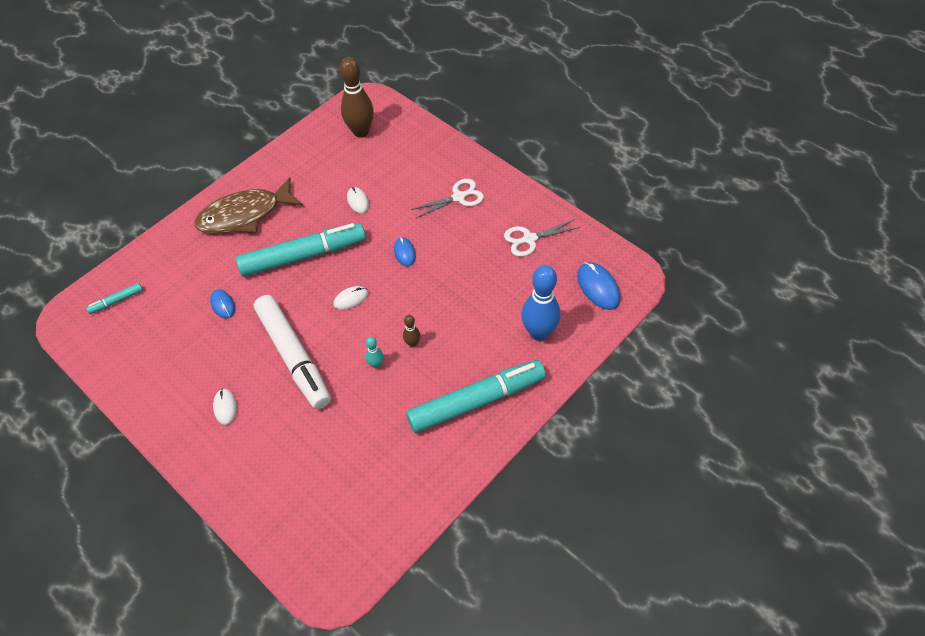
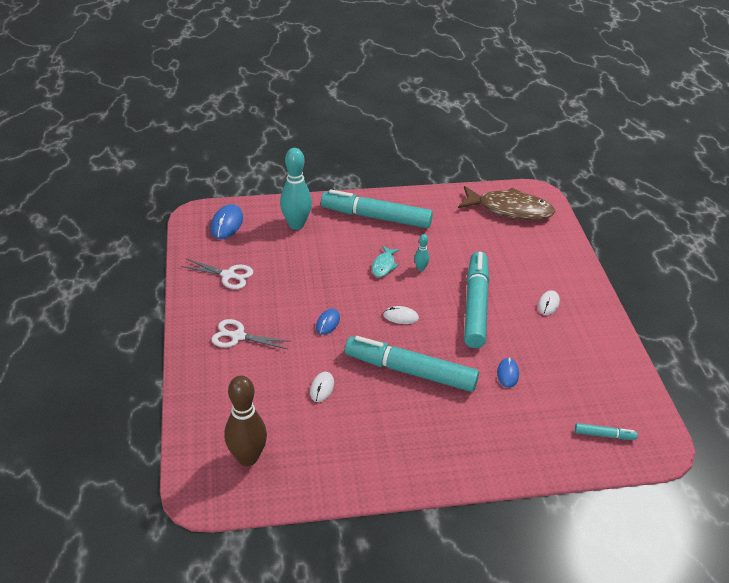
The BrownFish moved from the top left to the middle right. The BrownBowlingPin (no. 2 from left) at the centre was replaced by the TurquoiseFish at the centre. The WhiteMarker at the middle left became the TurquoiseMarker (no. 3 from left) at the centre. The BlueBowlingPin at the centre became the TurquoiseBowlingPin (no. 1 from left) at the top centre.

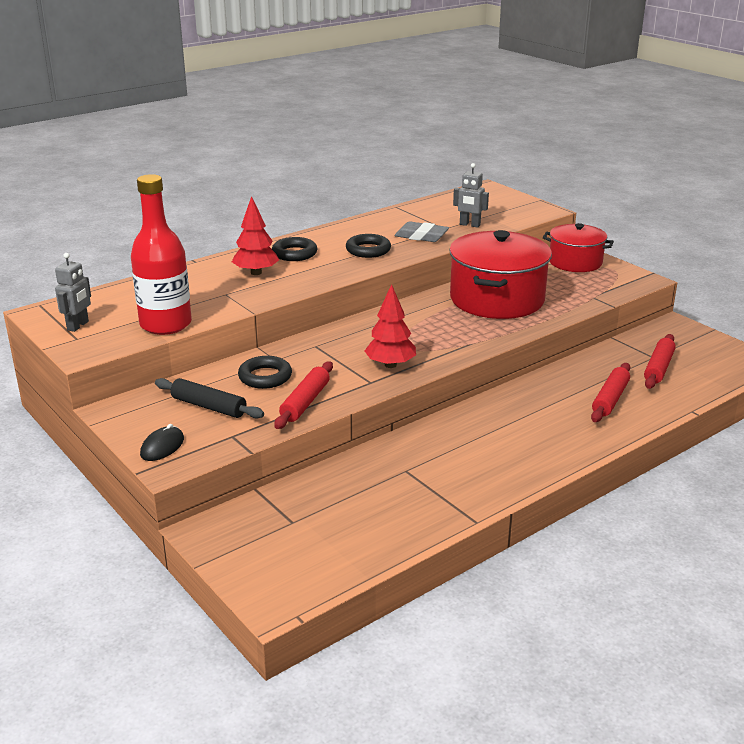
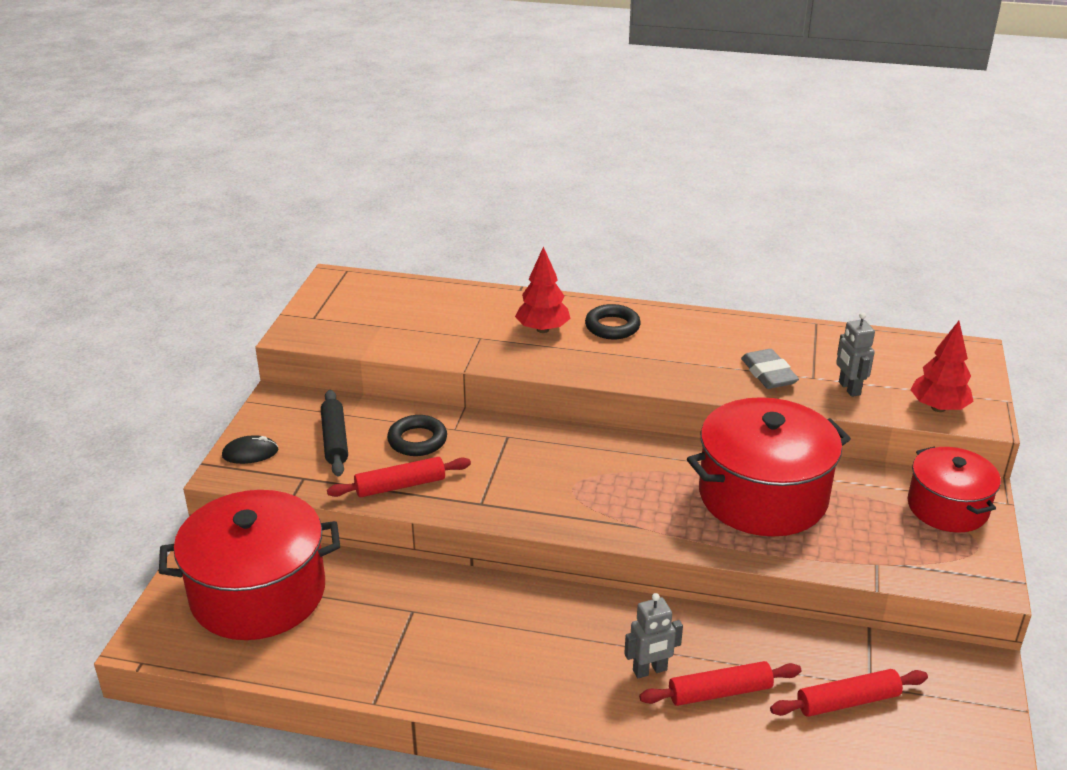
The RedBottle at the middle left disappeared. The BlackRing (no. 3 from left) at the top centre disappeared. The RedPot (no. 1 from left) at the bottom left appeared. The GreyRobot (no. 1 from left) moved from the middle left to the bottom centre. The RedTree (no. 2 from left) moved from the centre to the middle right.

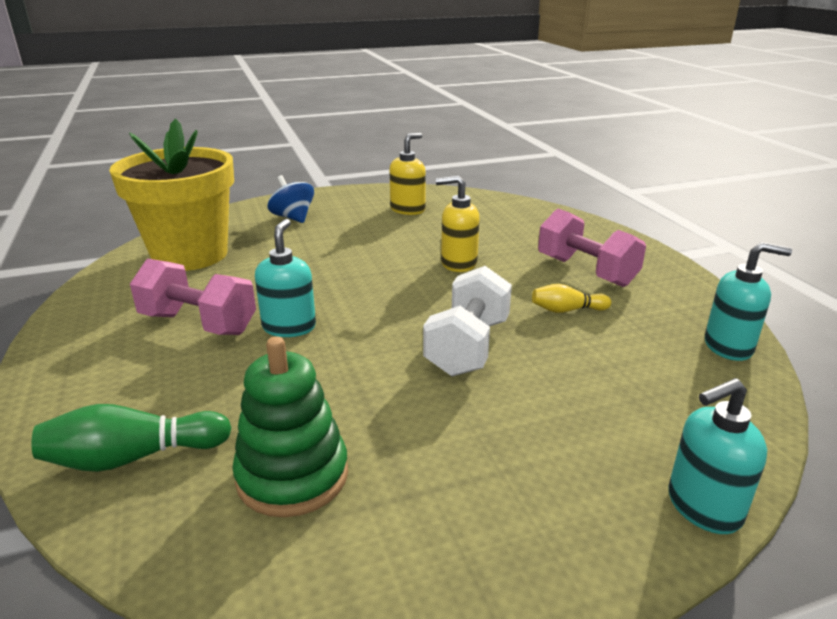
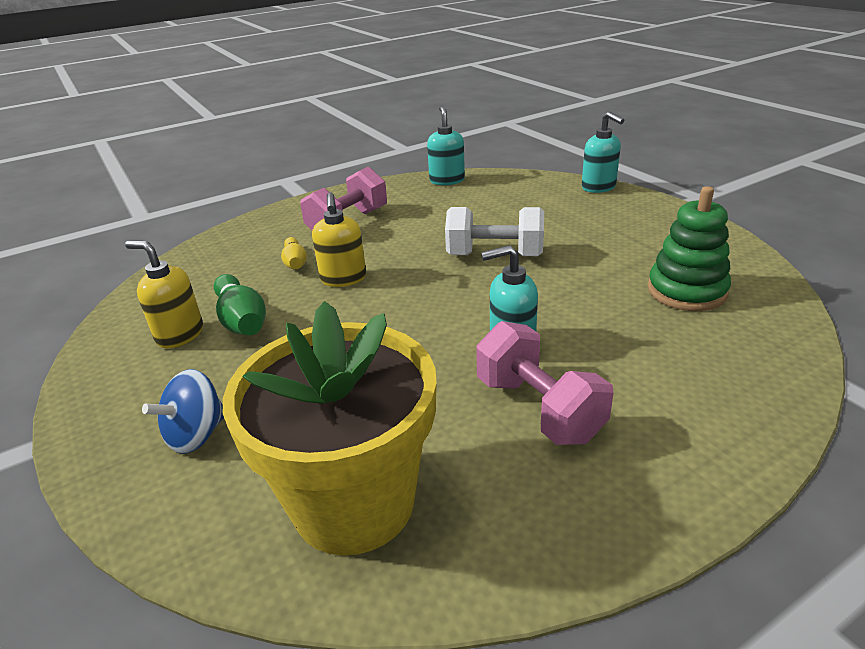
The GreenBowlingPin moved from the bottom left to the middle left. The YellowBowlingPin moved from the middle right to the centre. The PinkDumbbell (no. 1 from left in the first image) at the middle left turned 45 degrees counterclockwise.

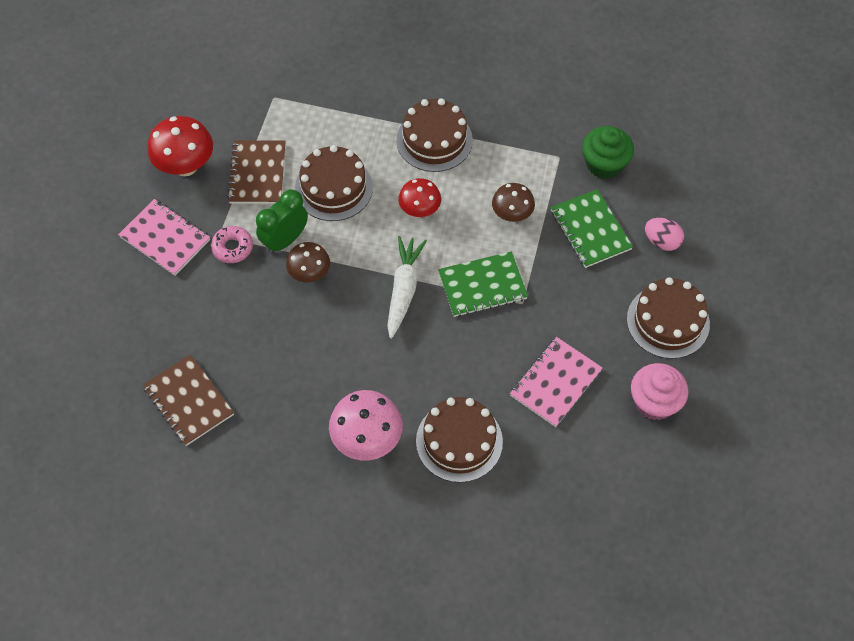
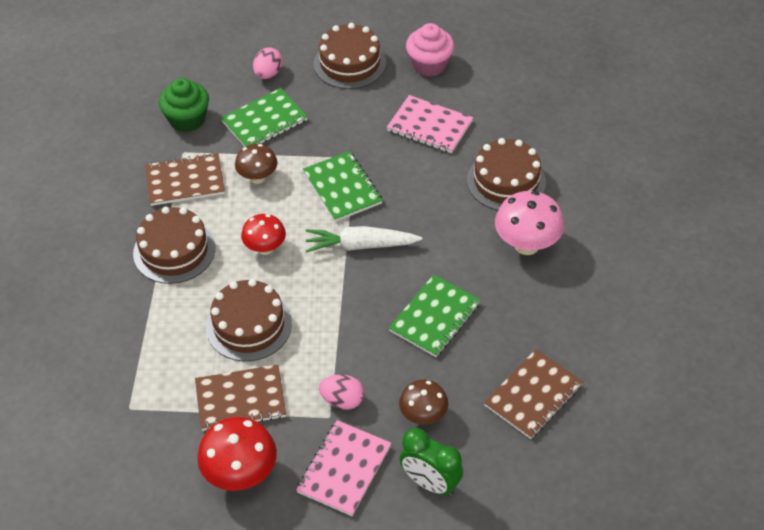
The BrownNotebook (no. 1 from left) at the middle left appeared. The GreenNotebook (no. 3 from left) at the centre appeared. The GreenClock moved from the middle left to the bottom centre. The BrownMushroom (no. 1 from left in the first image) moved from the centre to the bottom centre. The PinkDonut at the middle left was replaced by the PinkEgg (no. 2 from left) at the bottom centre.

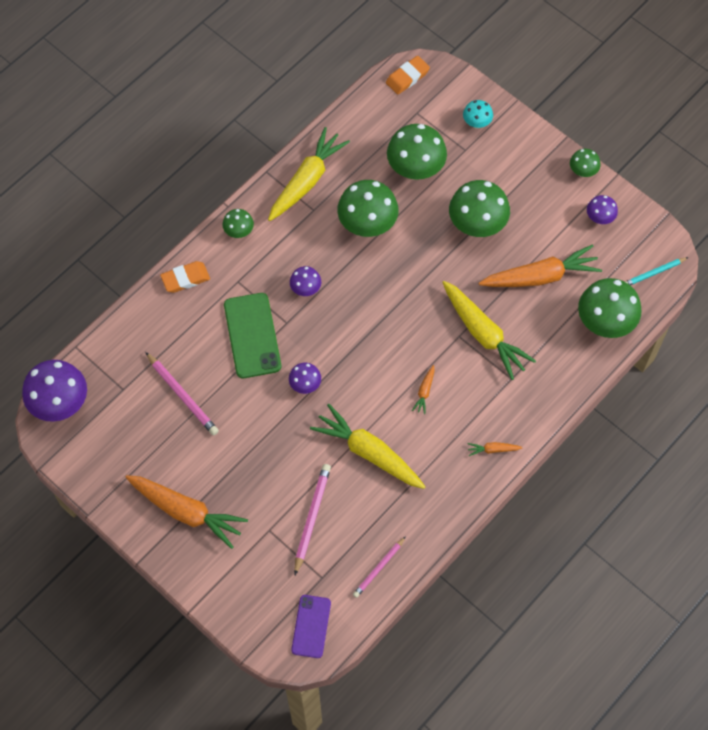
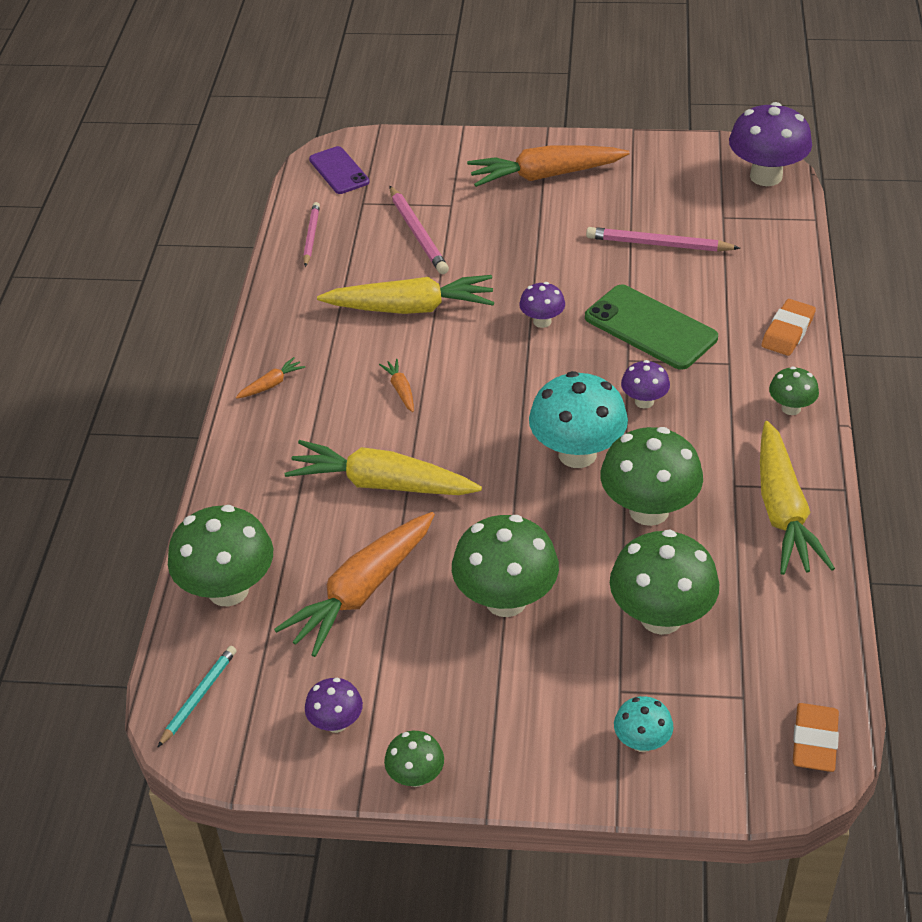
The TurquoiseMushroom (no. 1 from left) at the centre appeared.

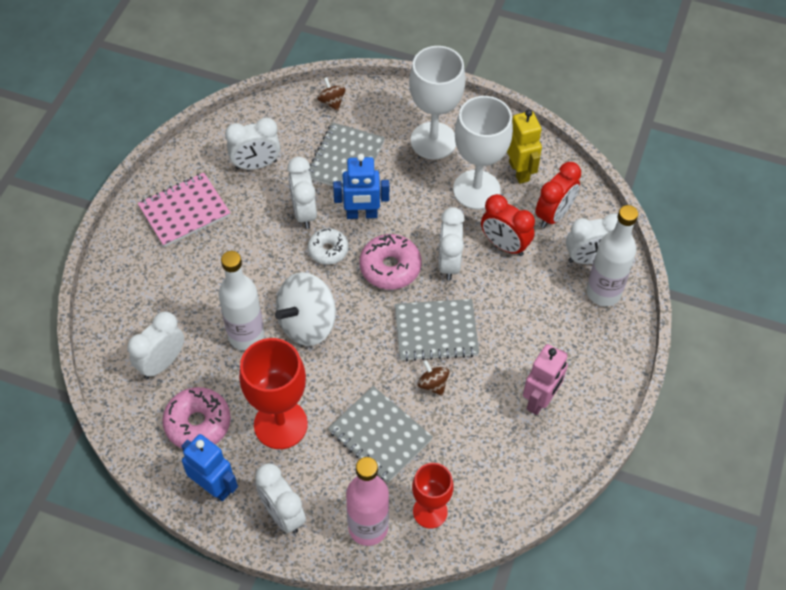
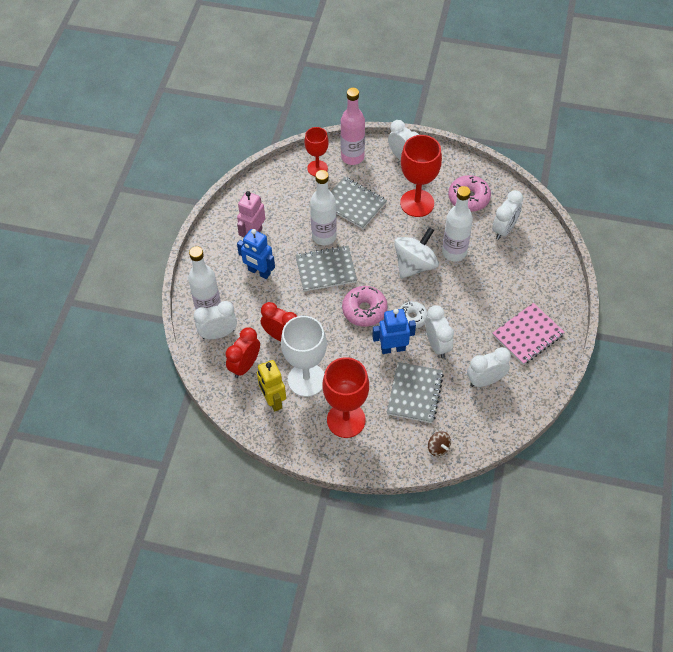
The WhiteClock (no. 5 from left) at the centre disappeared. The BlueRobot (no. 1 from left) moved from the bottom left to the centre. The BrownSpinningTop (no. 2 from left) at the centre was replaced by the WhiteBottle (no. 2 from left) at the top centre. The WhiteGoblet (no. 1 from left) at the top centre became the RedGoblet (no. 2 from left) at the centre.

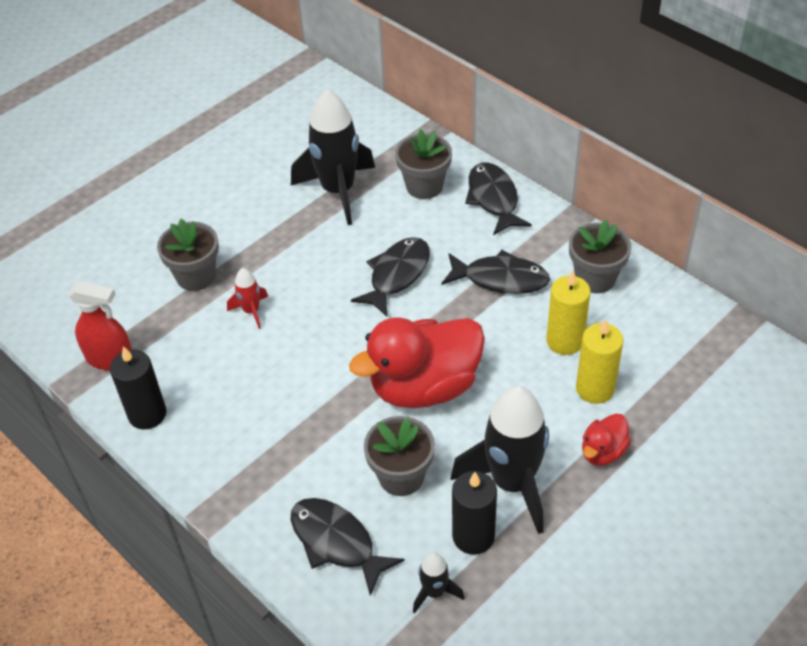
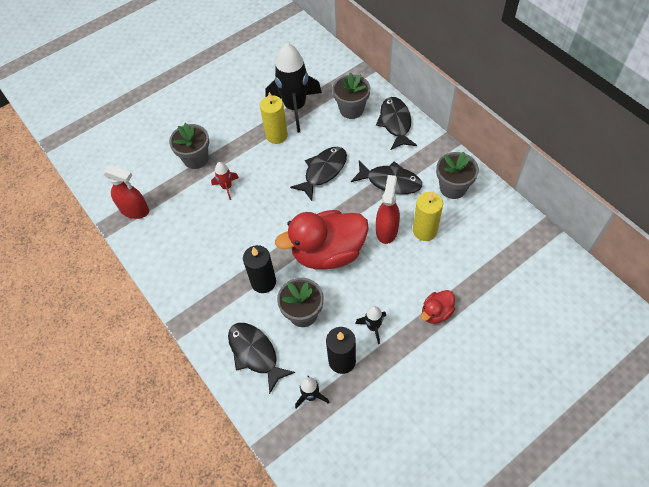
The RedSprayBottle (no. 2 from left) at the centre appeared. The BlackCandle (no. 1 from left) moved from the middle left to the centre. The YellowCandle (no. 2 from left in the first image) moved from the middle right to the top centre. The BlackRocket (no. 3 from left) at the bottom centre changed to 0.46 times the size.

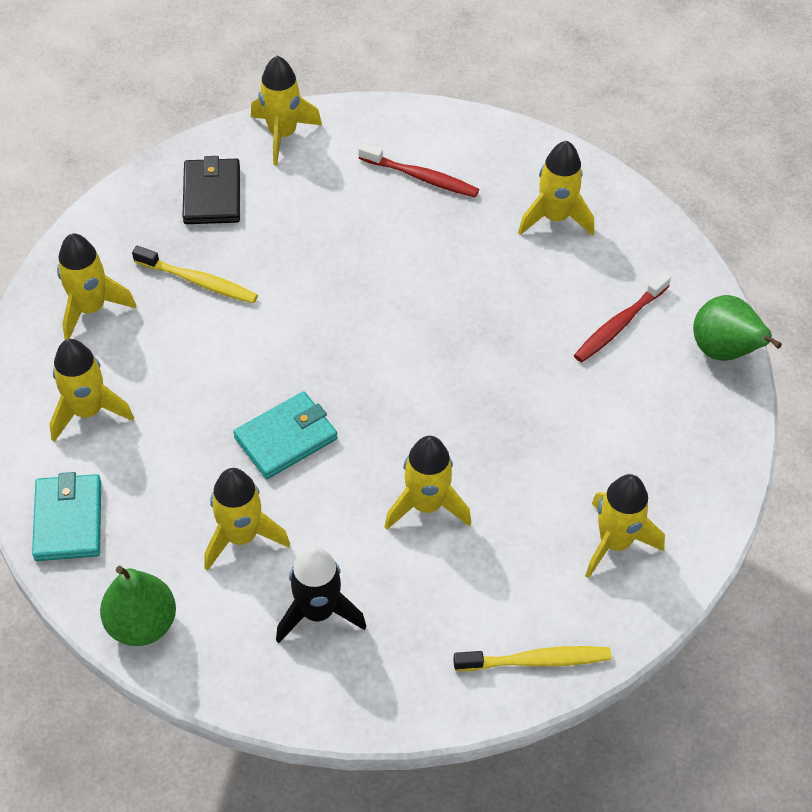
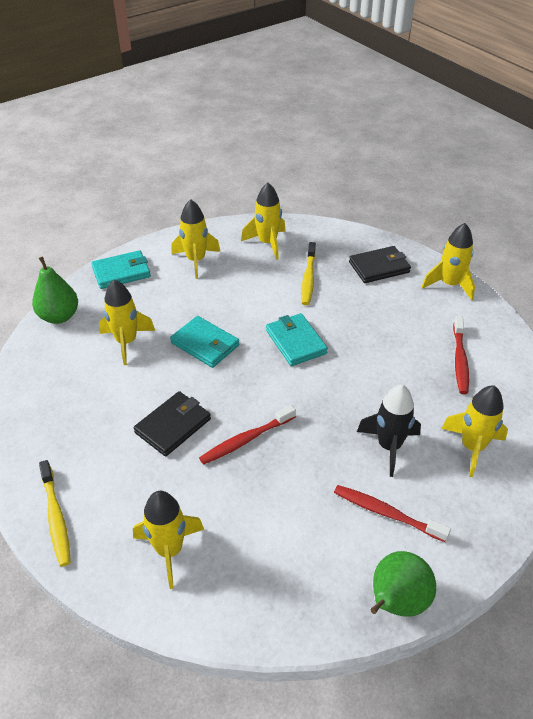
The RedToothbrush (no. 1 from left) at the centre appeared. The TurquoiseWallet (no. 3 from left) at the centre appeared. The BlackRocket moved from the bottom centre to the middle right. The YellowRocket (no. 5 from left) at the centre was replaced by the BlackWallet (no. 1 from left) at the middle left.

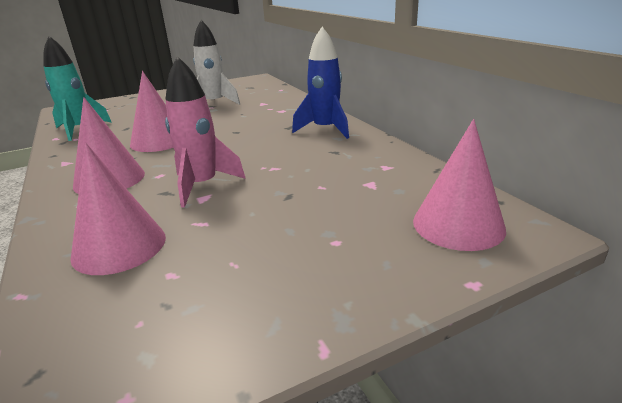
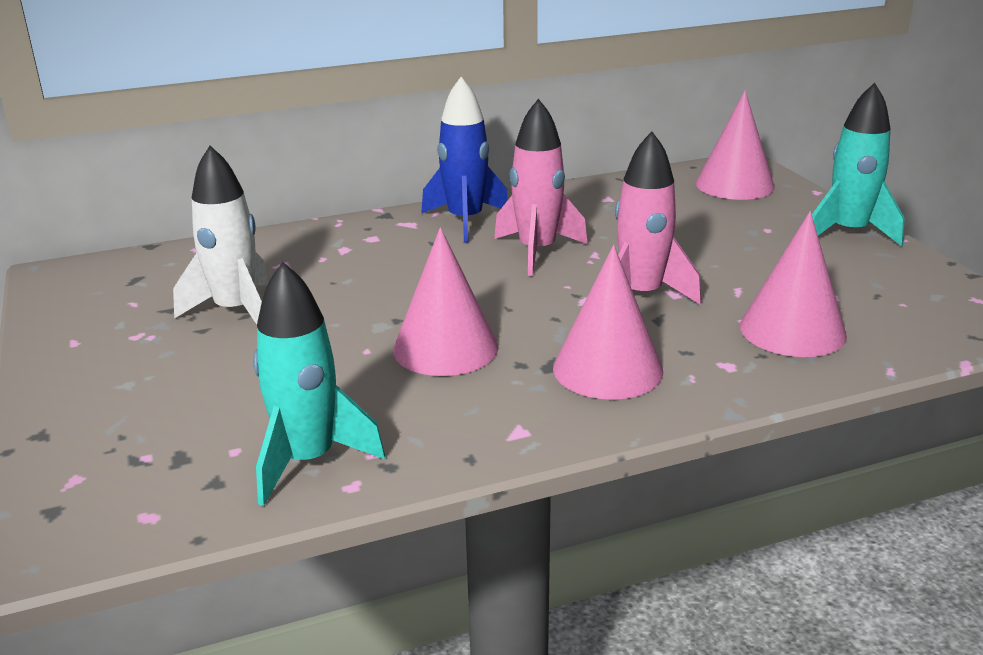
The PinkRocket (no. 1 from left) at the top centre appeared. The TurquoiseRocket (no. 2 from left) at the top right appeared.

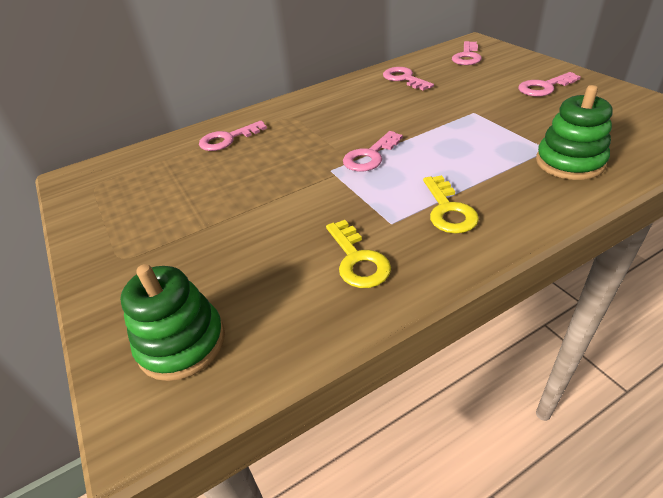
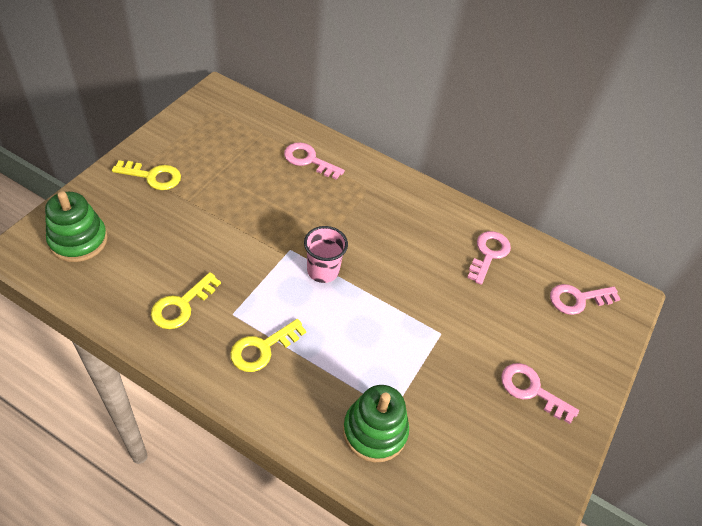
The YellowKey (no. 1 from left) at the top left appeared. The PinkKey (no. 2 from left) at the top centre was replaced by the PinkCup at the centre.

